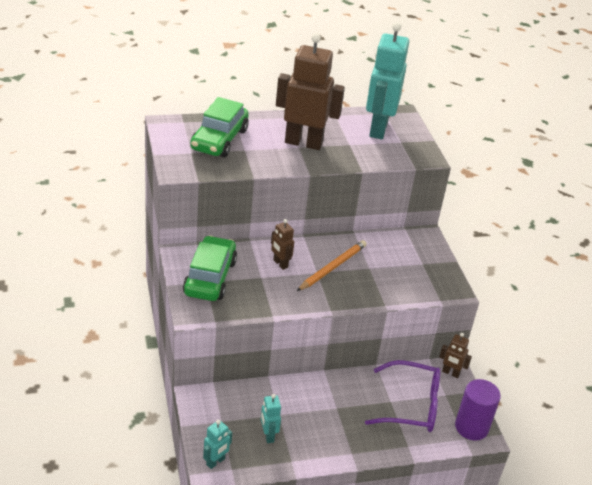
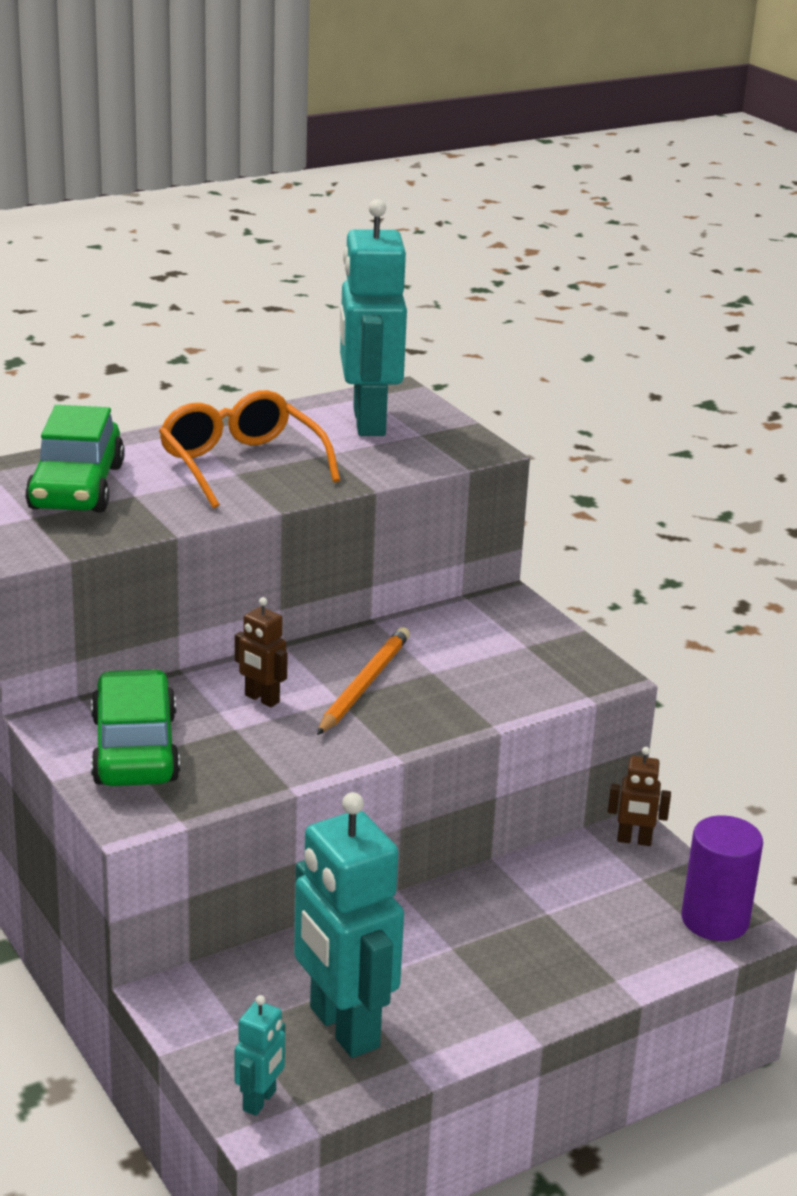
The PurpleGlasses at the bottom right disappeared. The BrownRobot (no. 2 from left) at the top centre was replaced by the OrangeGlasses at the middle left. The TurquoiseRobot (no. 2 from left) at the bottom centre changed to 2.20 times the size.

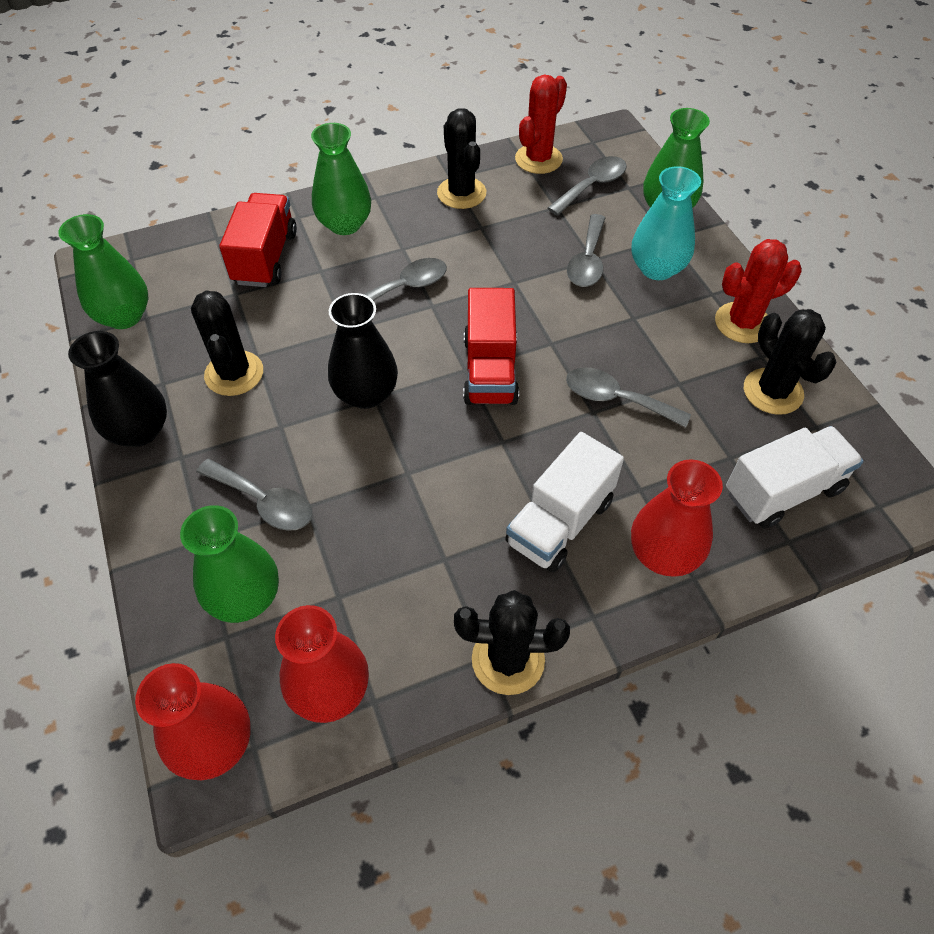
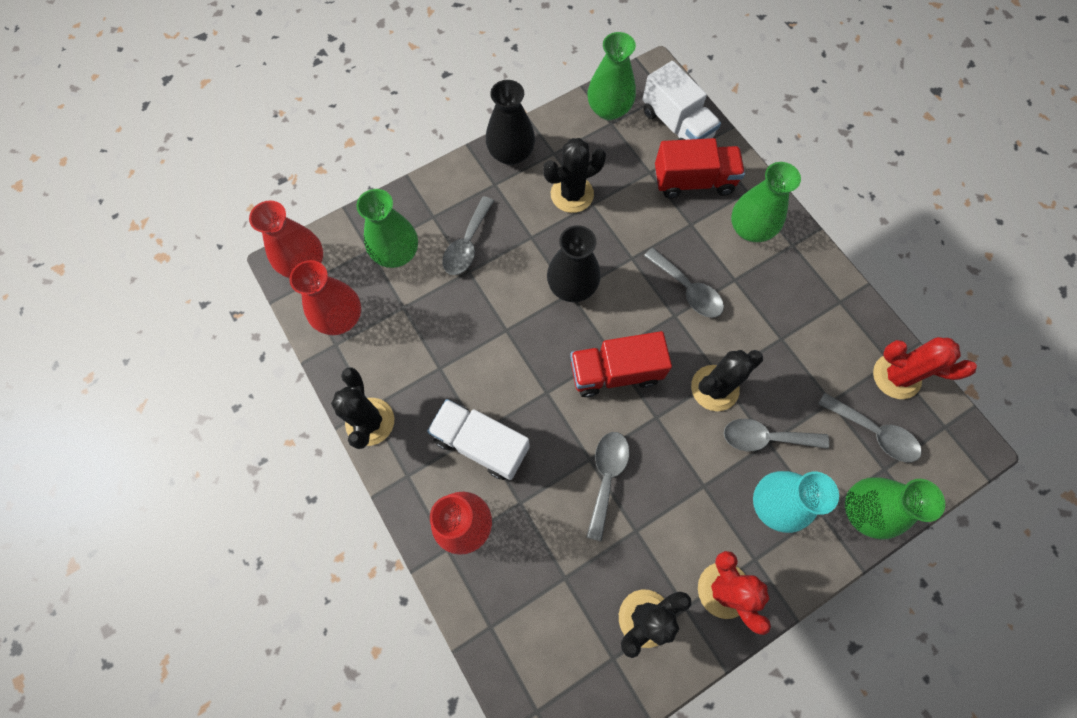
The BlackCactus (no. 2 from left in the first image) moved from the top centre to the middle right. The WhiteTruck (no. 2 from left) moved from the middle right to the top centre.

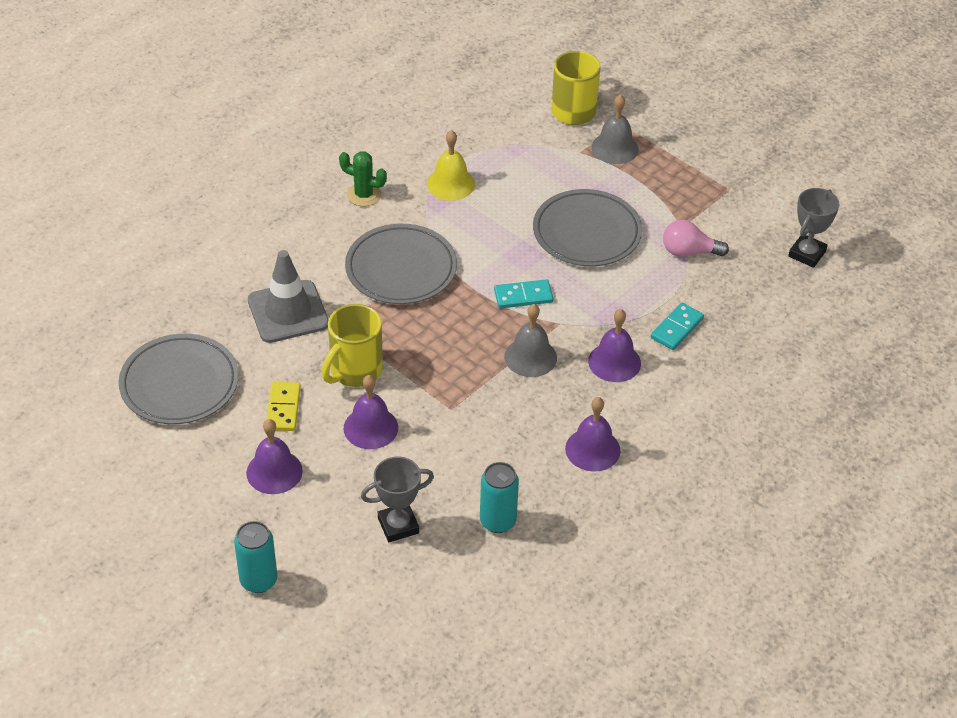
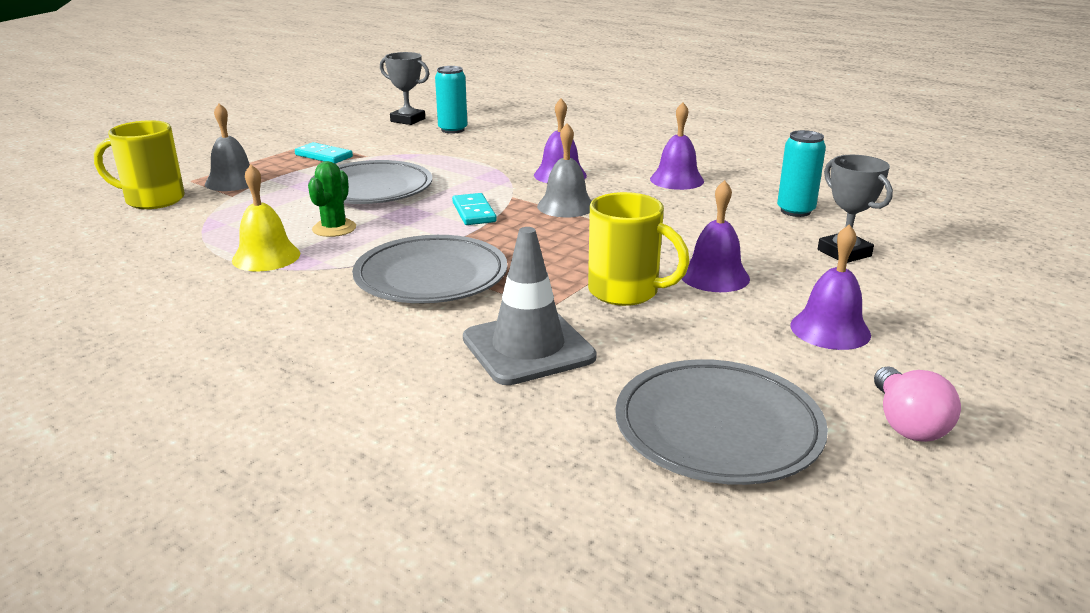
The YellowDomino at the middle left disappeared. The TurquoiseCan (no. 1 from left) moved from the bottom left to the top centre. The GreenCactus moved from the top centre to the top left. The TurquoiseDomino (no. 2 from left in the first image) moved from the middle right to the top left. The PinkLightBulb moved from the top right to the middle right.

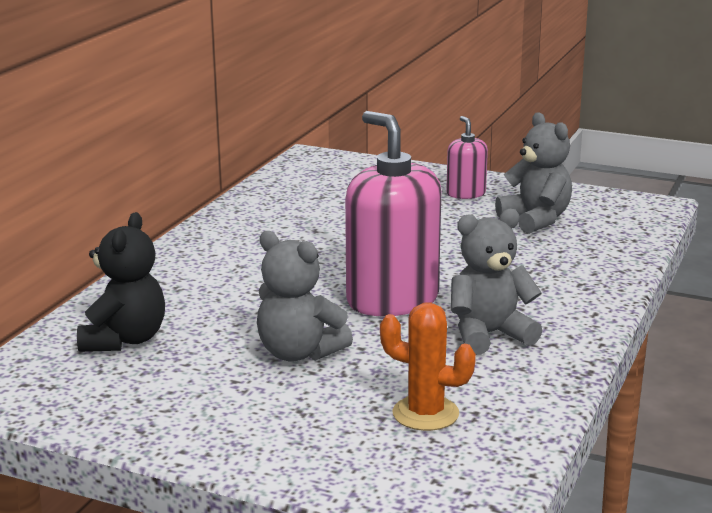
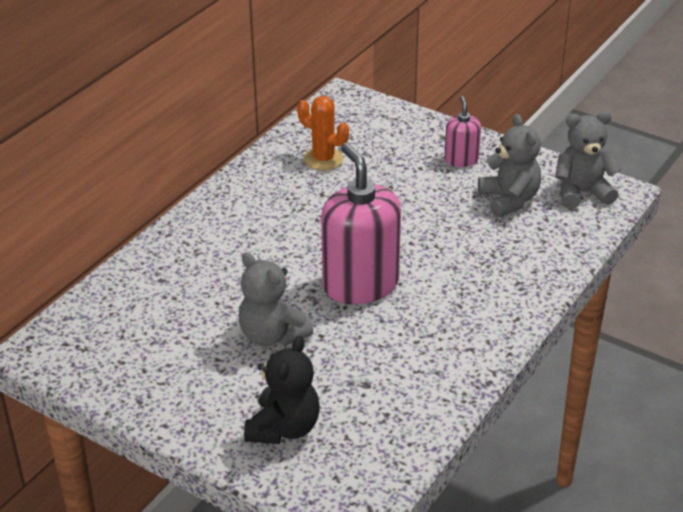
The BlackTeddyBear moved from the middle left to the bottom centre. The OrangeCactus moved from the bottom centre to the top centre. The GreyTeddyBear (no. 2 from left in the first image) moved from the middle right to the top right.

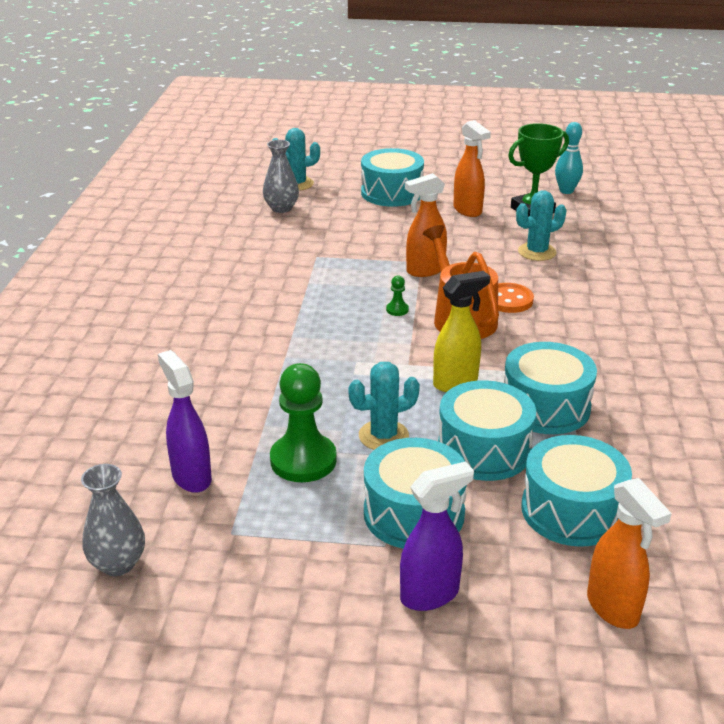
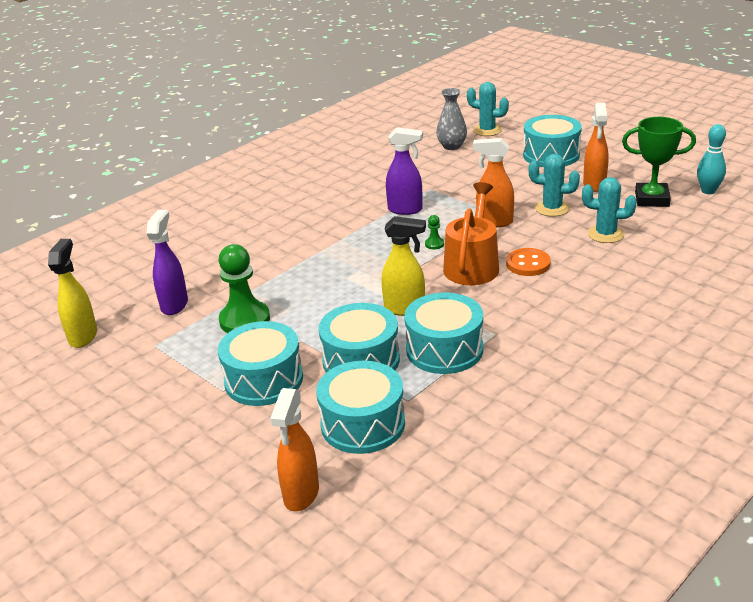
The TurquoiseCactus (no. 2 from left) moved from the centre to the top right. The PurpleSprayBottle (no. 2 from left) moved from the bottom centre to the top centre. The GreyVase (no. 1 from left) at the bottom left was replaced by the YellowSprayBottle (no. 1 from left) at the middle left.

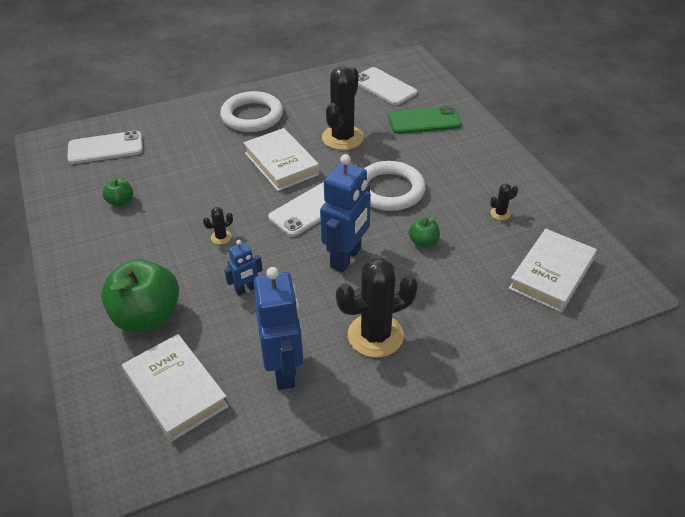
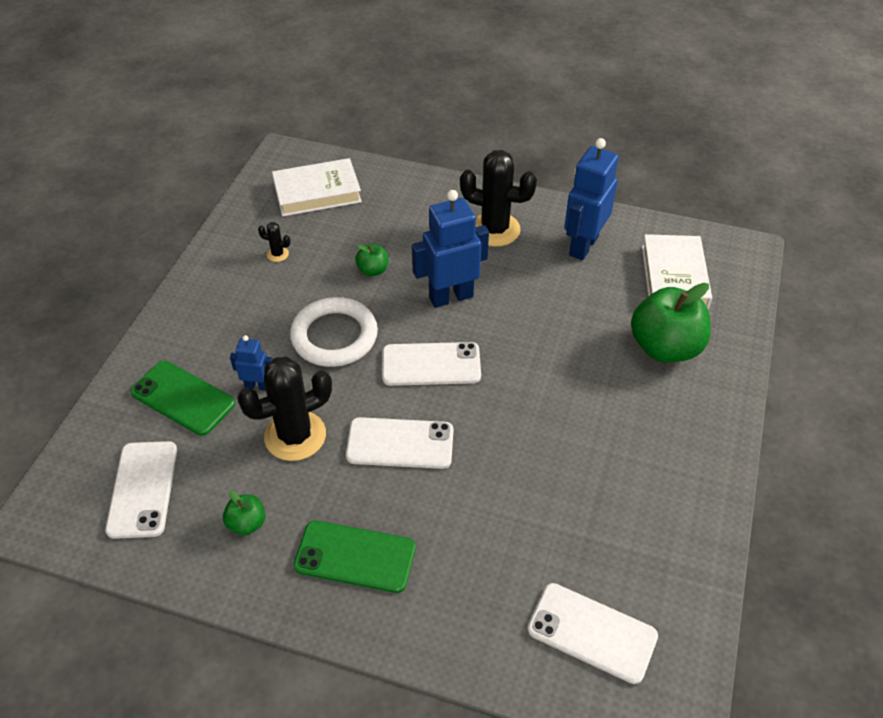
The BlackCactus (no. 1 from left) at the middle left disappeared. The GreenApple (no. 1 from left) moved from the middle left to the bottom left. The BlueRobot (no. 1 from left) moved from the centre to the middle left. The WhiteRing (no. 1 from left) at the top centre was replaced by the GreenPhone (no. 2 from left) at the bottom centre. The WhiteBook (no. 2 from left) at the top centre was replaced by the WhitePhone (no. 2 from left) at the centre.

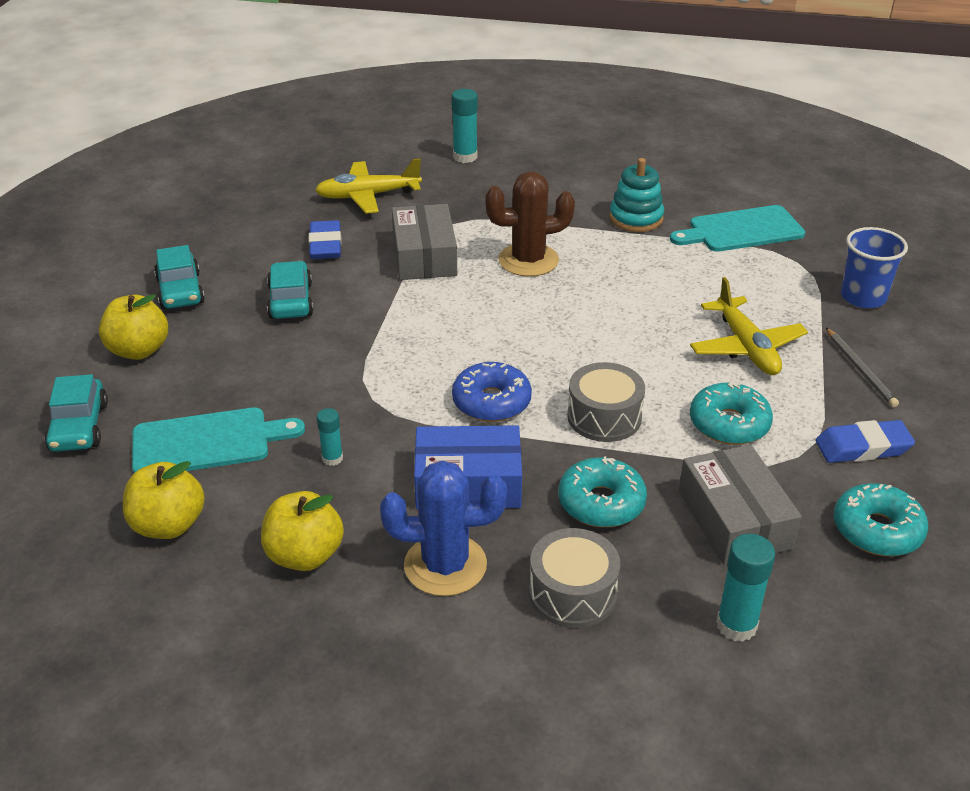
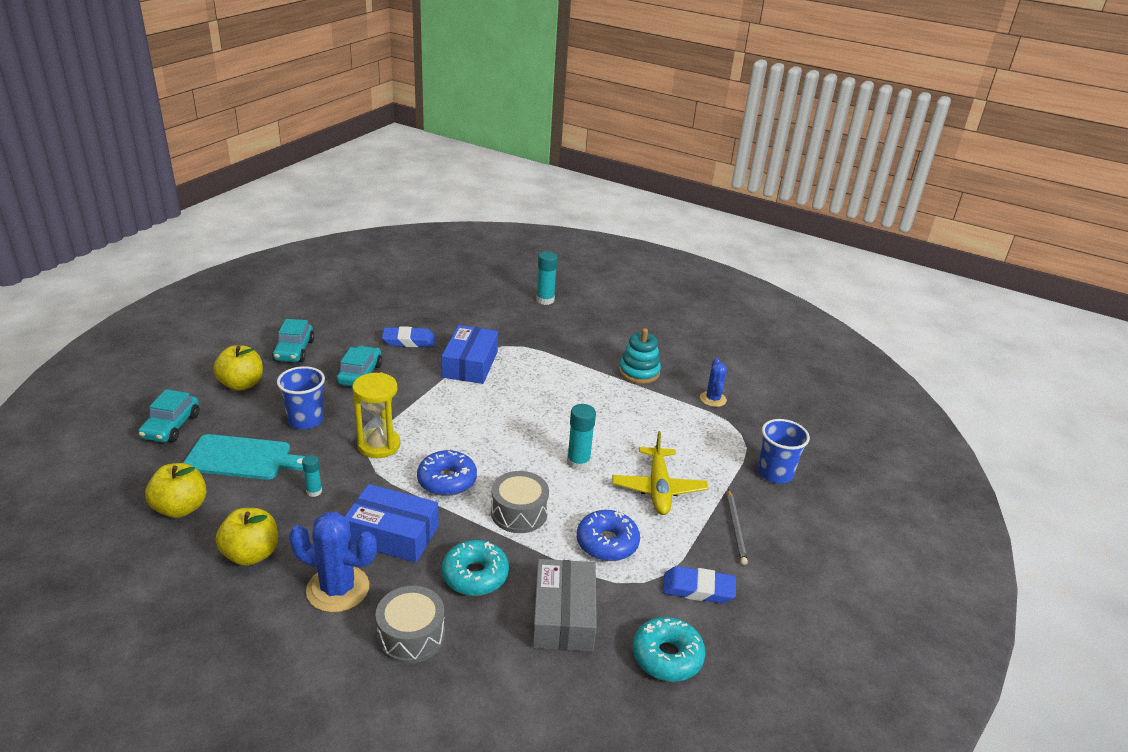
The YellowPlane (no. 1 from left) at the top centre disappeared. The BrownCactus at the top centre disappeared. The BlueCup (no. 1 from left) at the middle left appeared. The YellowHourglass at the centre appeared. The TurquoiseGlueStick (no. 3 from left) moved from the bottom right to the centre. The TurquoiseCuttingBoard (no. 2 from left) at the top right was replaced by the BlueCactus (no. 2 from left) at the centre. The GreyBox (no. 1 from left) at the top centre became the BlueBox (no. 2 from left) at the centre. The TurquoiseDonut (no. 2 from left) at the middle right became the BlueDonut (no. 2 from left) at the bottom centre. The BlueEraser (no. 1 from left) at the top centre turned 75 degrees clockwise.

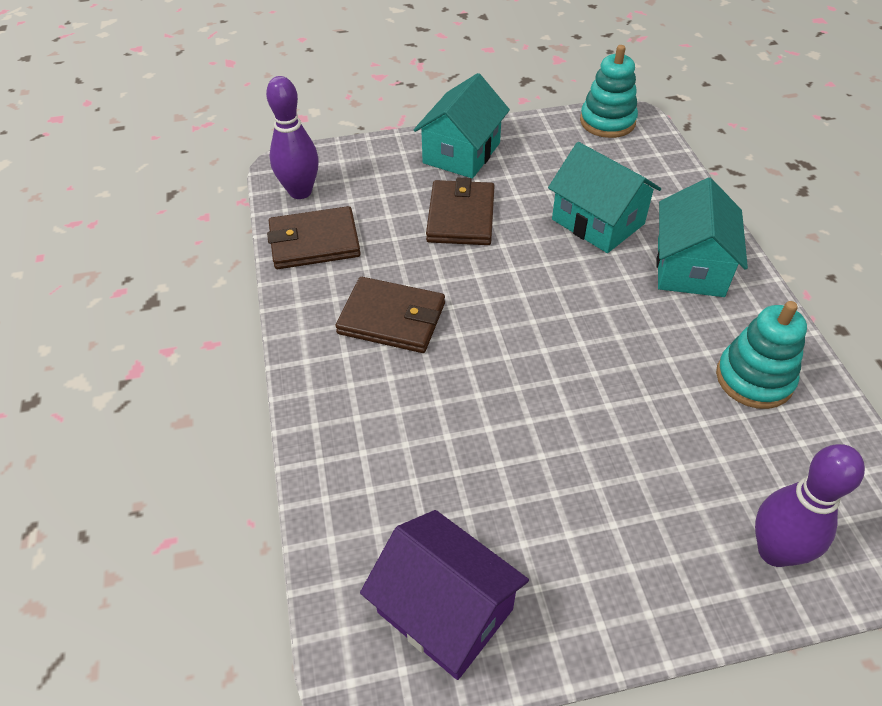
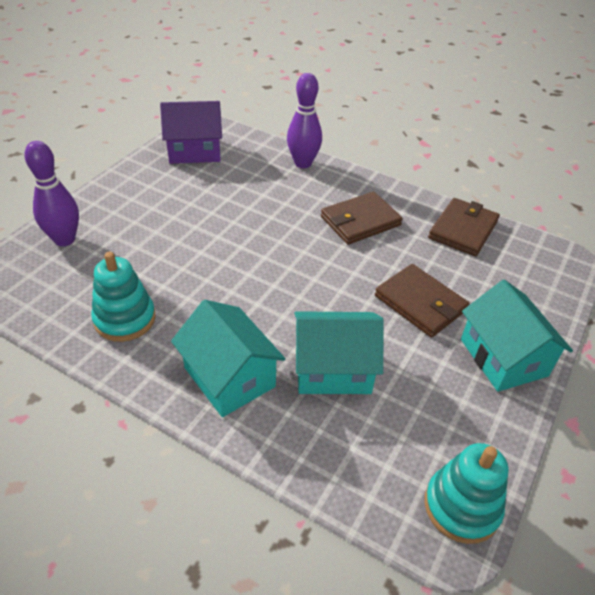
The PurpleBowlingPin (no. 1 from left in the first image) moved from the top left to the top centre.

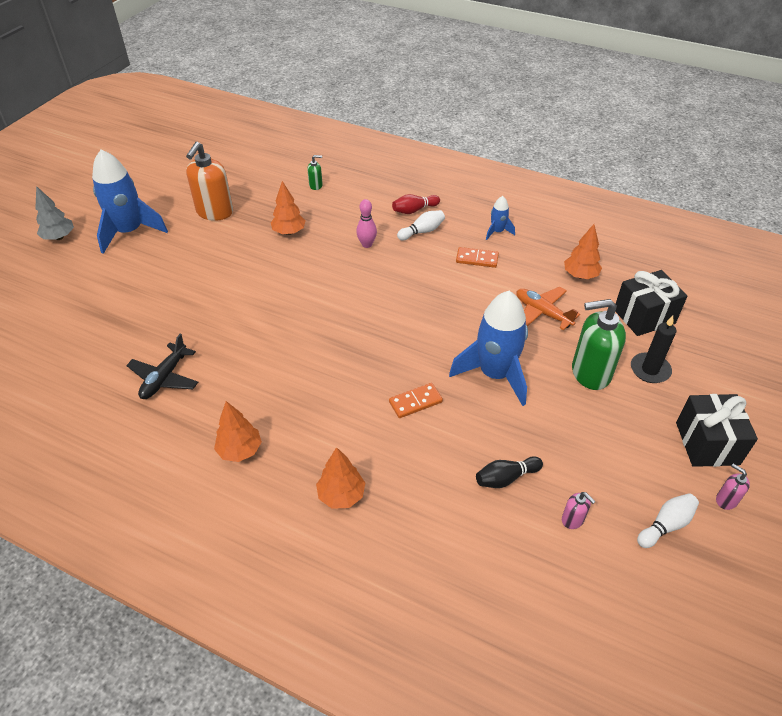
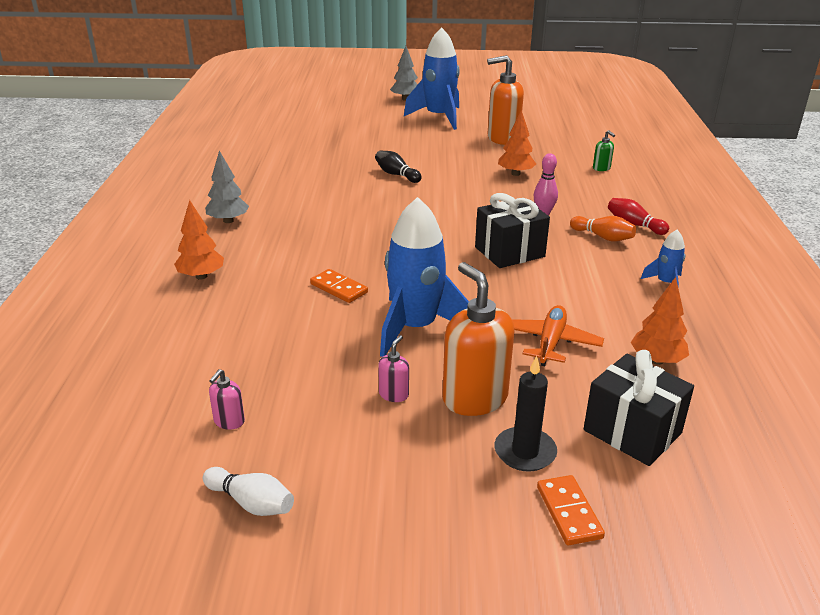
The BlackPlane at the middle left disappeared. The OrangeDomino (no. 2 from left) moved from the centre to the bottom right. The BlackBowlingPin moved from the centre to the top centre. The BlackGift (no. 2 from left in the first image) moved from the middle right to the centre. The PinkSoapDispenser (no. 2 from left) moved from the bottom right to the centre. The OrangeTree (no. 1 from left) at the middle left became the GreyTree (no. 1 from left) at the top left. The WhiteBowlingPin (no. 1 from left) at the top centre became the OrangeBowlingPin at the middle right. The GreenSoapDispenser (no. 2 from left) at the middle right became the OrangeSoapDispenser (no. 1 from left) at the centre.

